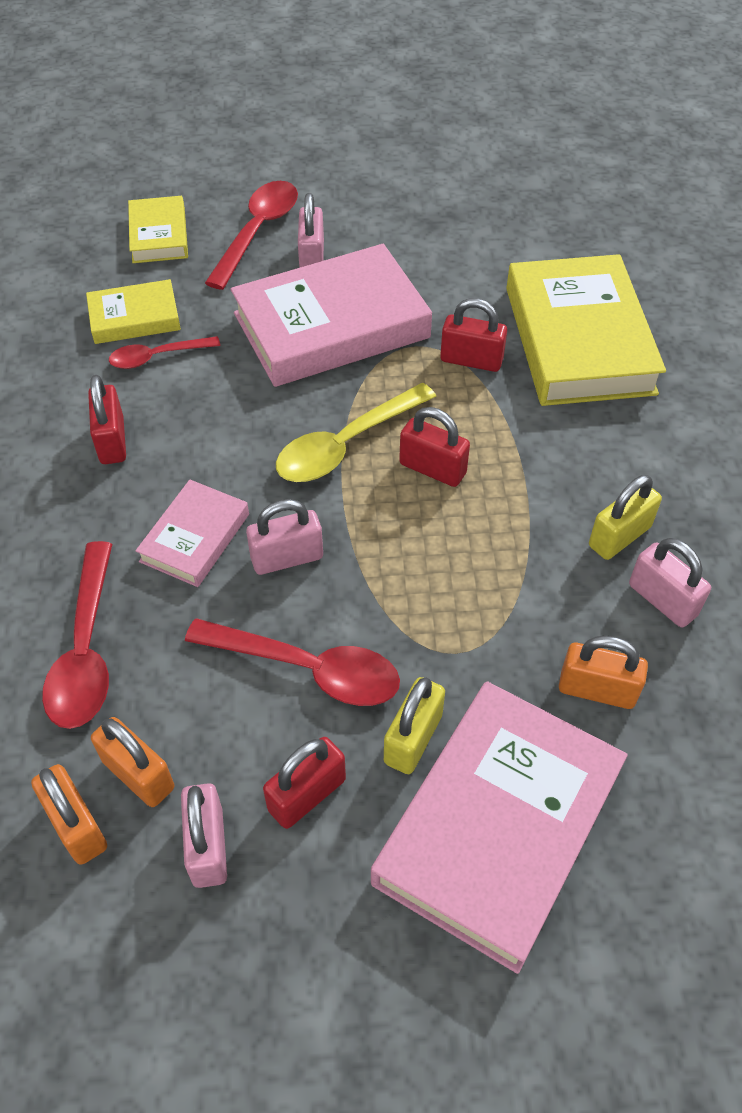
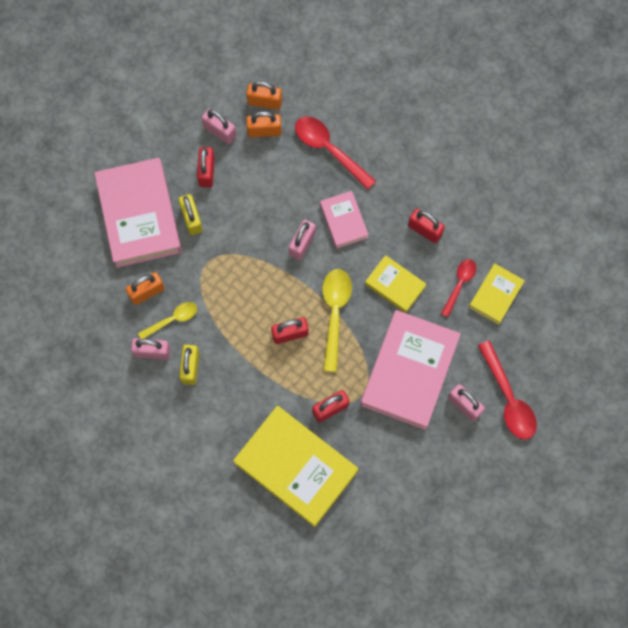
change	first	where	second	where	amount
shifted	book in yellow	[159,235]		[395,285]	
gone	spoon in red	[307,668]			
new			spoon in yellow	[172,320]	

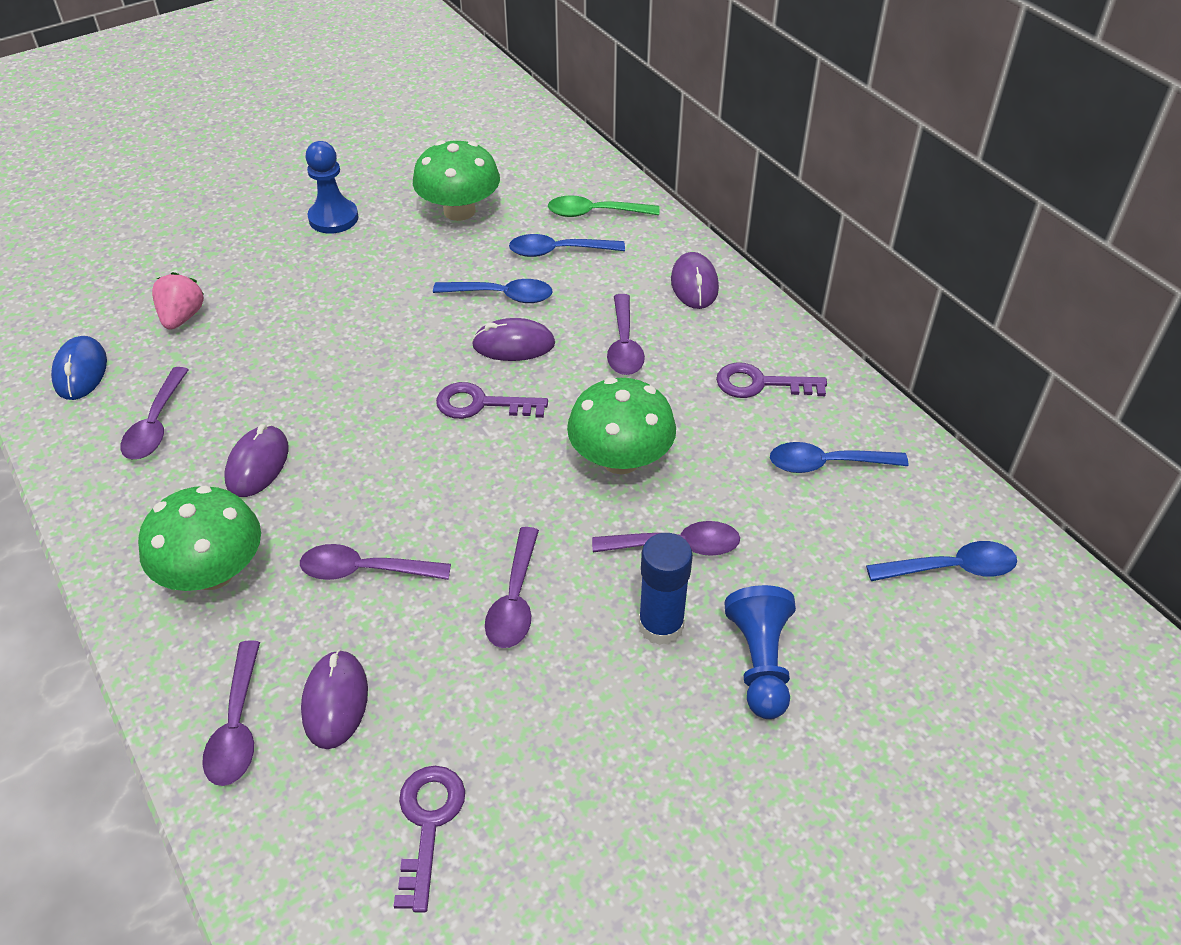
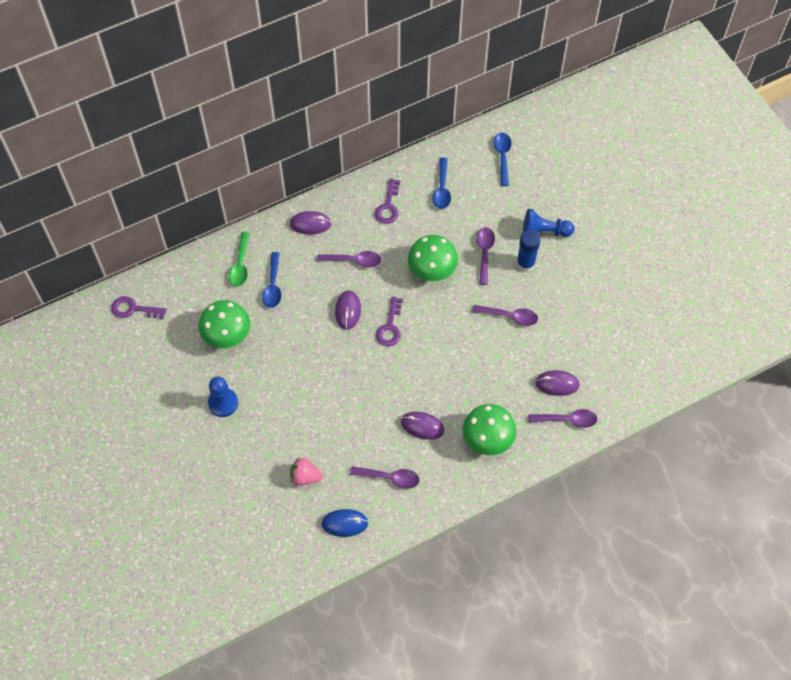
change	first	where	second	where	amount
gone	spoon in blue	[502,296]			
gone	spoon in purple	[365,570]			
shifted	key in purple	[428,824]		[133,309]	

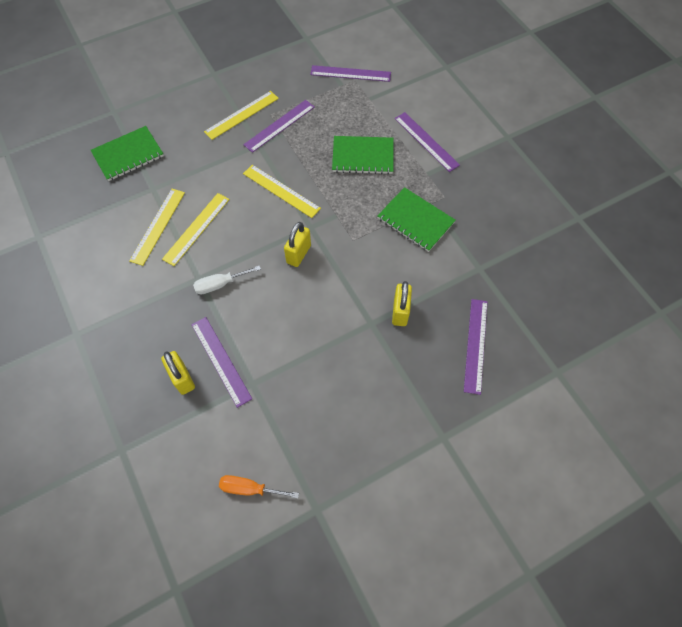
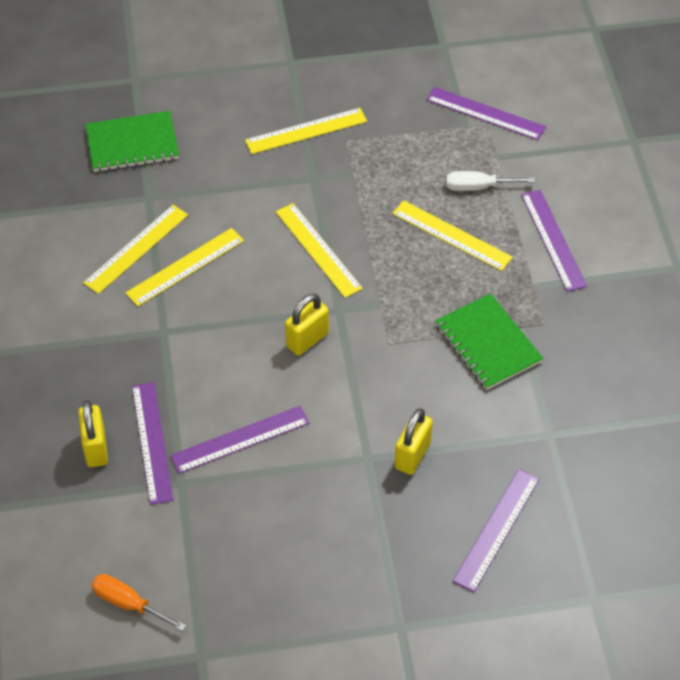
change	first	where	second	where	amount
shifted	ruler in purple	[279,125]		[240,439]	
swapped	notebook in green	[363,156]	ruler in yellow	[452,235]	
shifted	screwdriver in white	[220,284]		[478,187]	

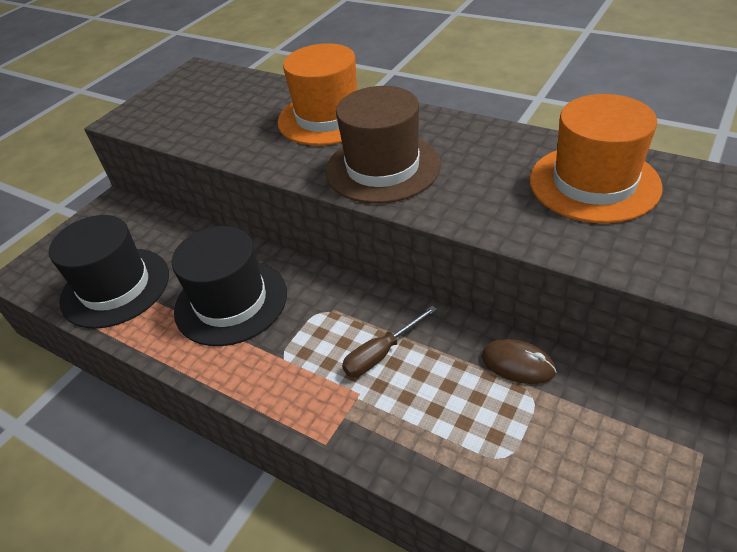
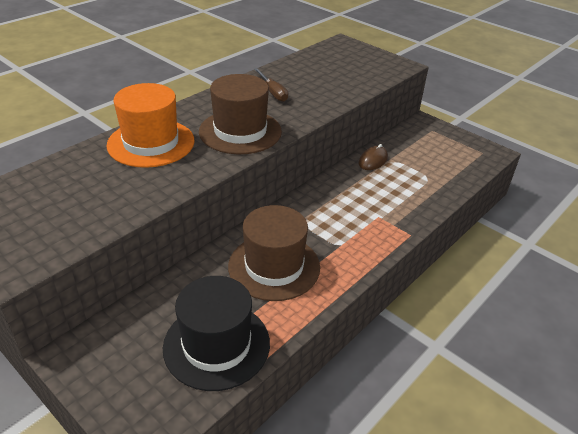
change	first	where	second	where	amount
gone	hat in orange	[594,183]			
repainted	hat in black	[231,301]	hat in brown	[274,266]	
shifted	screwdriver in brown	[381,353]		[273,92]	

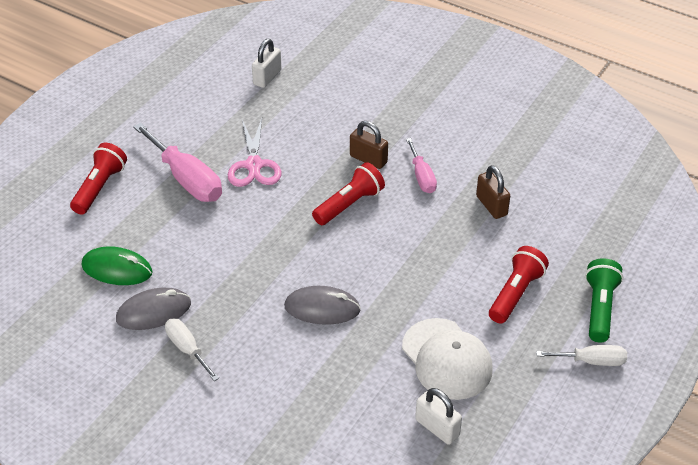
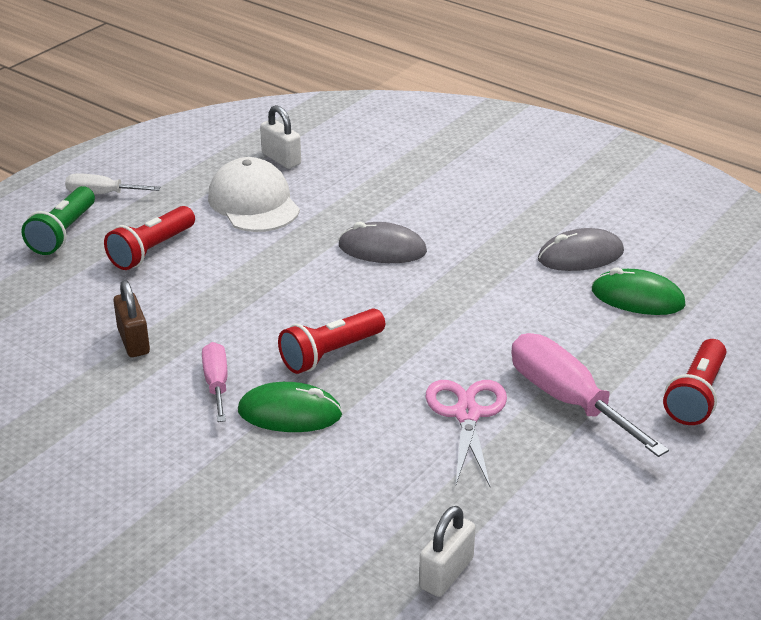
change	first	where	second	where	amount
swapped	padlock in brown	[368,159]	mouse in green	[289,413]	
gone	screwdriver in white	[187,349]			

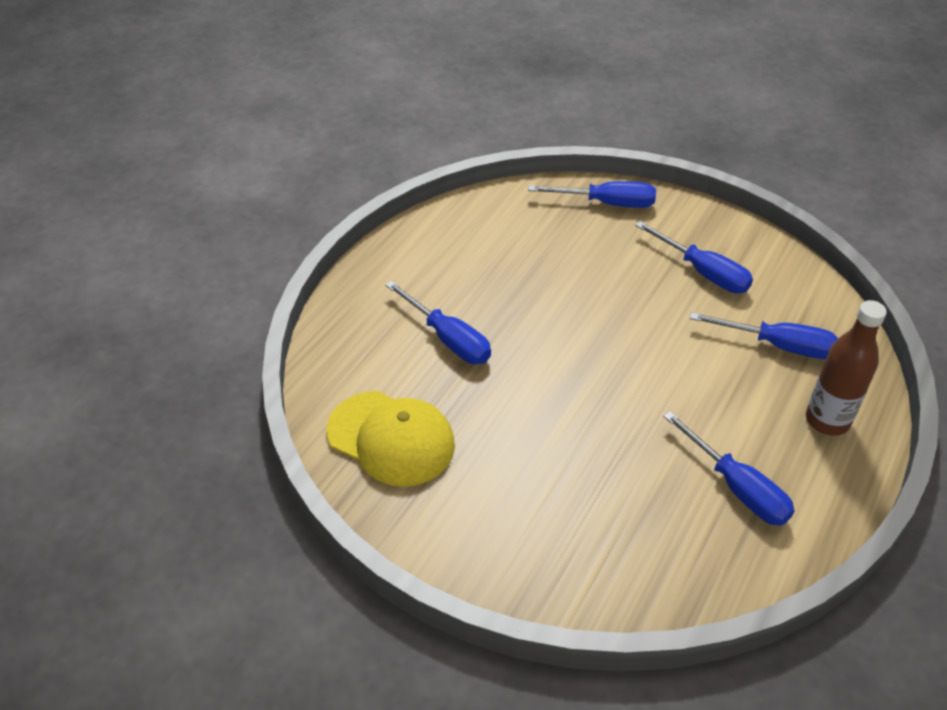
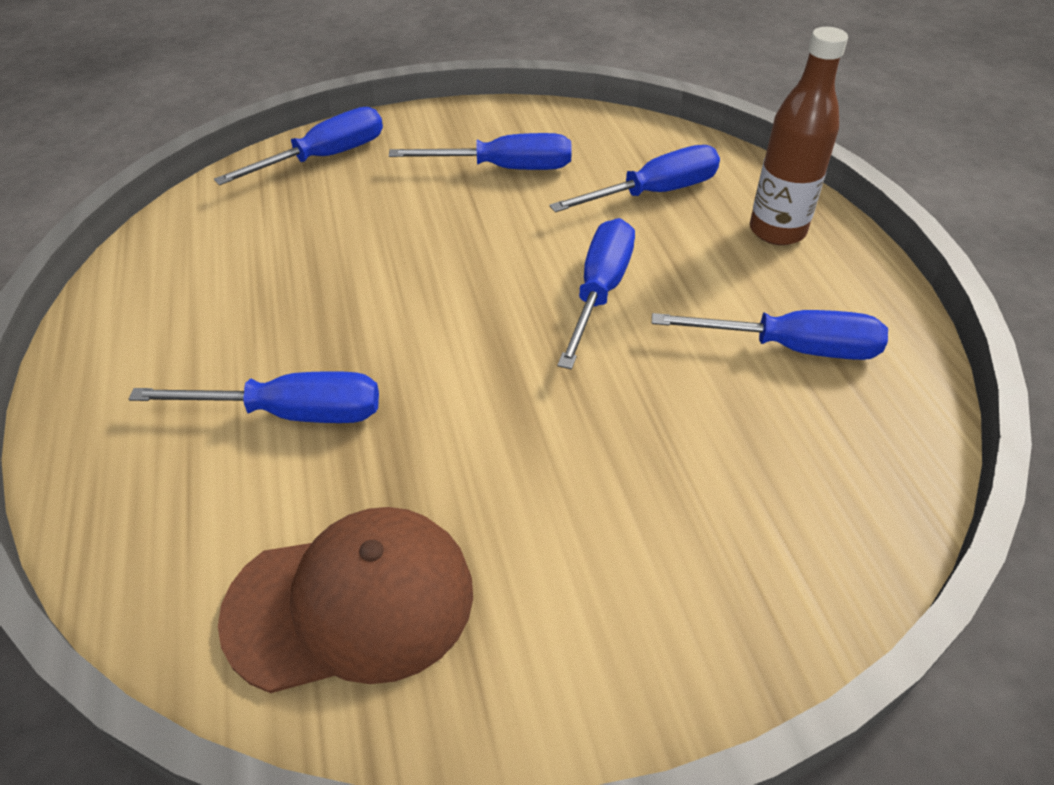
change	first	where	second	where	amount
repainted	cap in yellow	[391,438]	cap in brown	[351,603]	
new			screwdriver in blue	[599,291]	

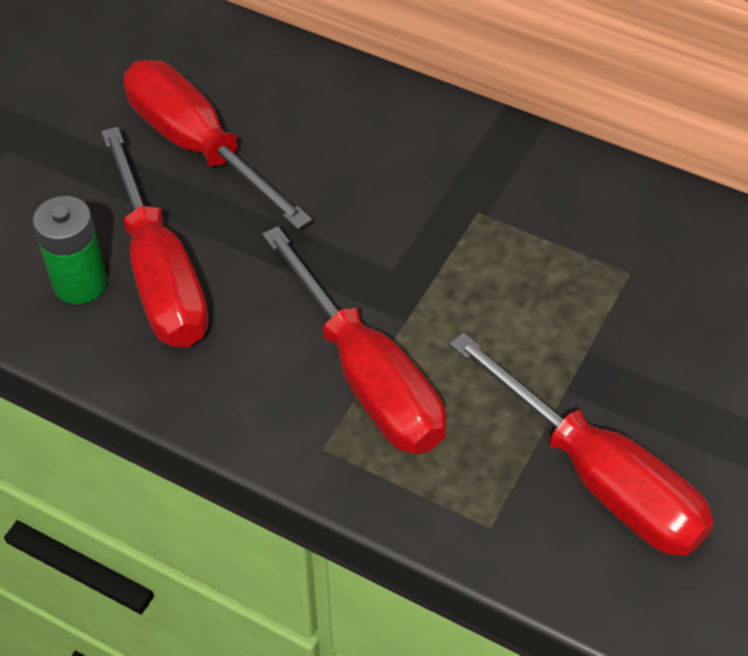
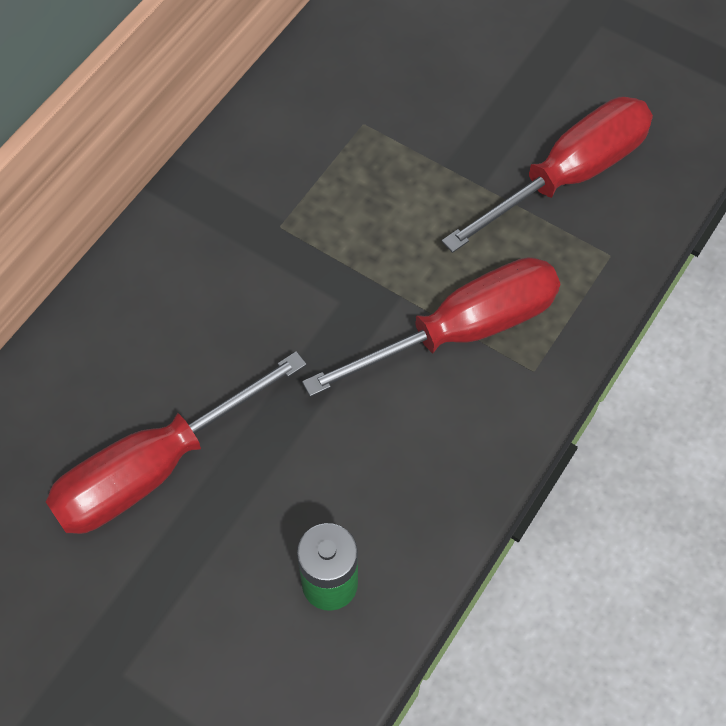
change	first	where	second	where	amount
gone	screwdriver in red	[160,274]			

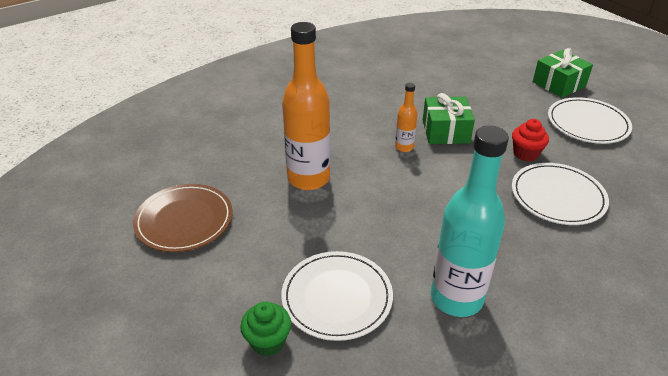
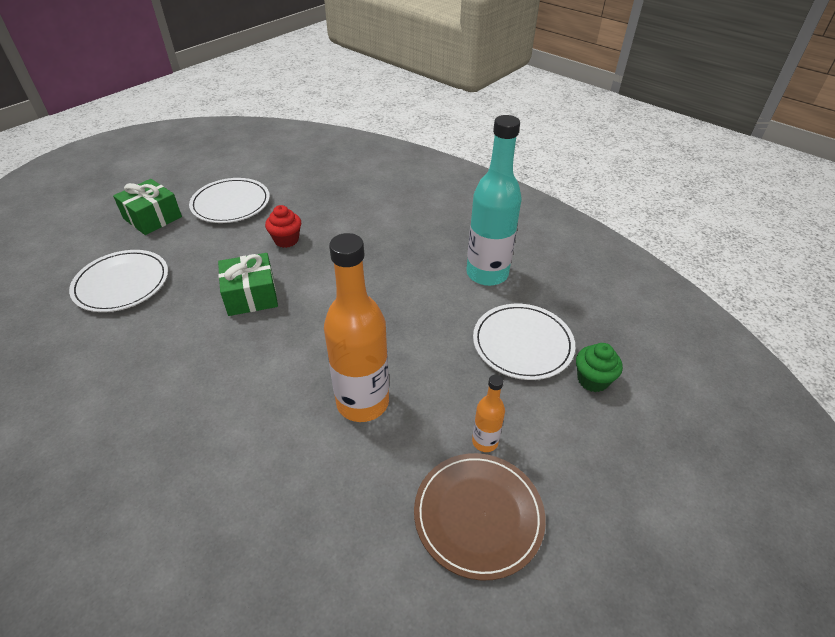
change	first	where	second	where	amount
shifted	bottle in orange	[404,147]		[485,441]	
shifted	plate in white	[557,196]		[122,283]	

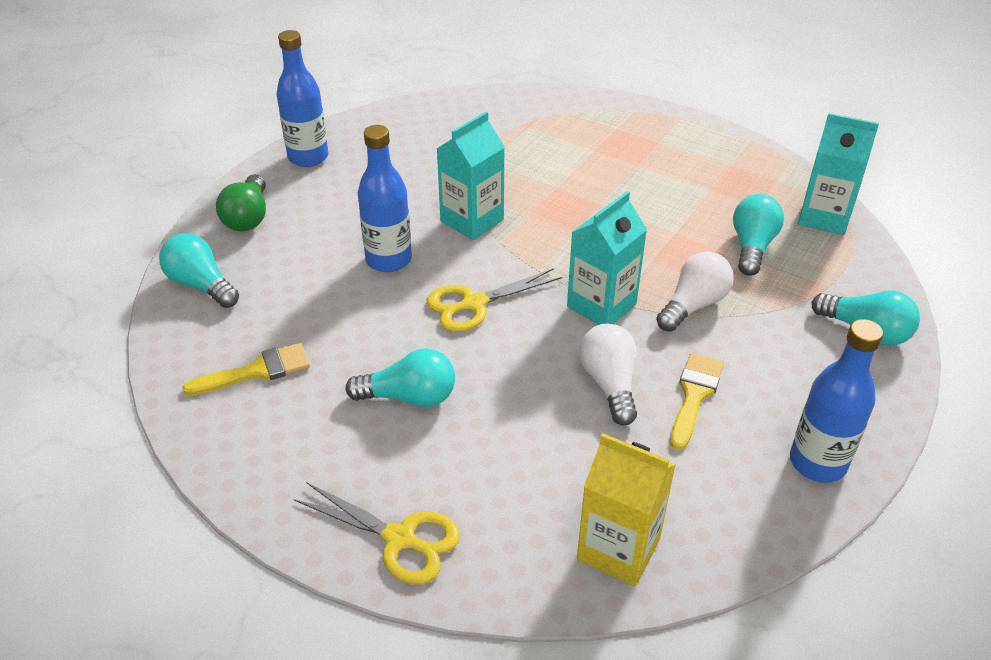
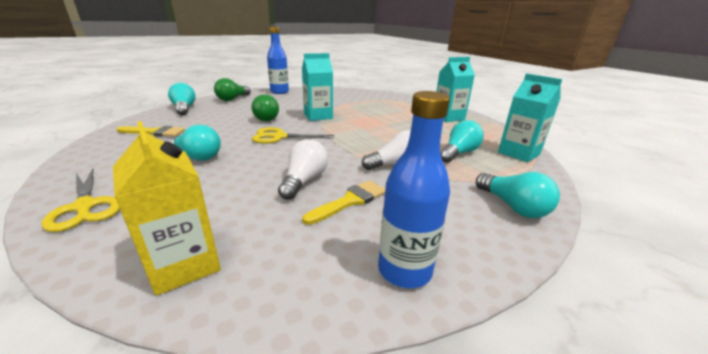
change	first	where	second	where	amount
swapped	bottle in blue	[388,260]	light bulb in green	[265,118]	
shifted	carton in turquoise	[601,305]		[448,117]	

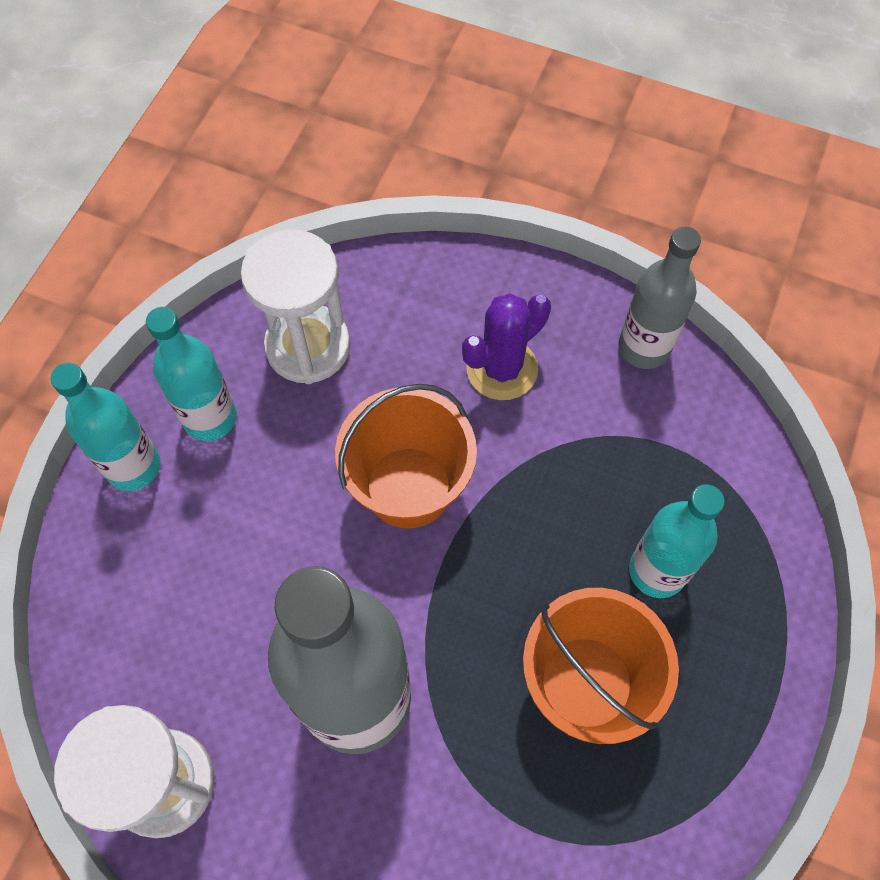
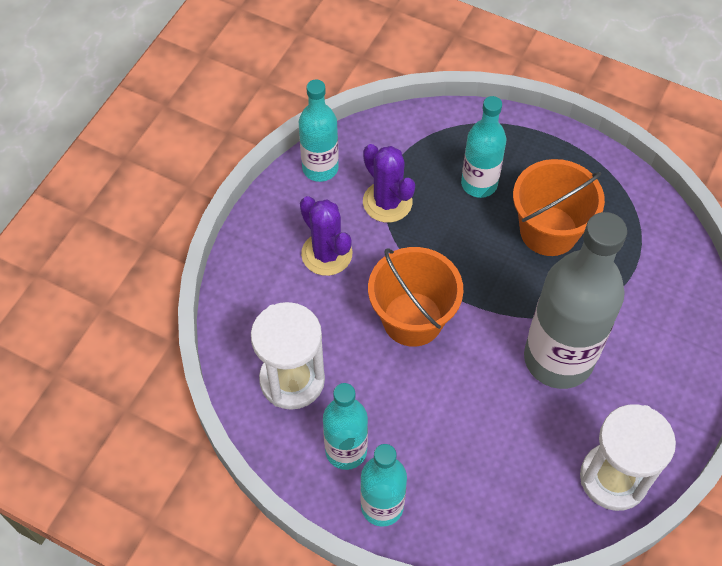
change	first	where	second	where	amount
repainted	bottle in grey	[644,348]	bottle in turquoise	[320,168]	
new			cactus in purple	[387,202]	

